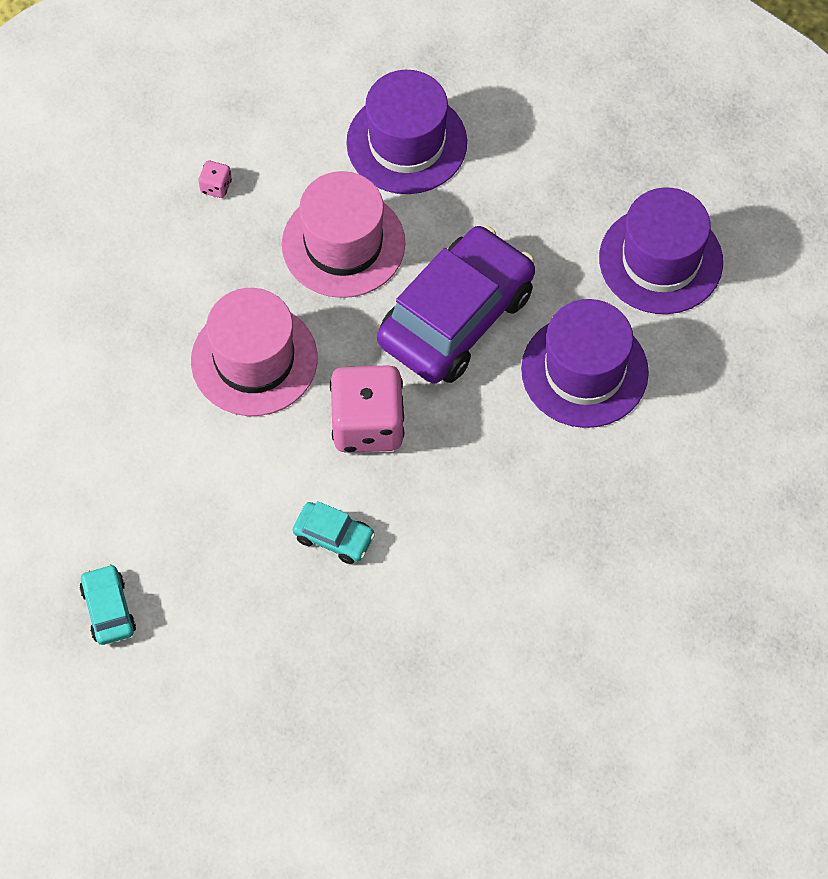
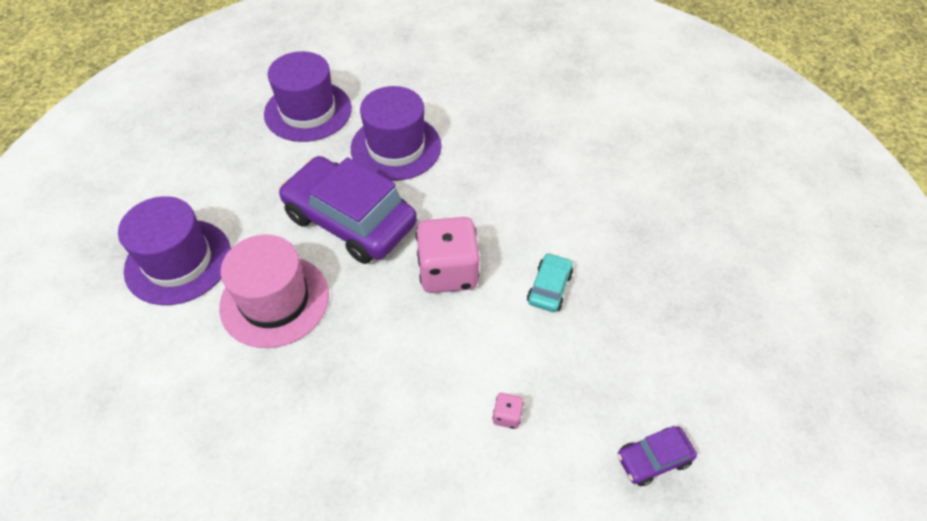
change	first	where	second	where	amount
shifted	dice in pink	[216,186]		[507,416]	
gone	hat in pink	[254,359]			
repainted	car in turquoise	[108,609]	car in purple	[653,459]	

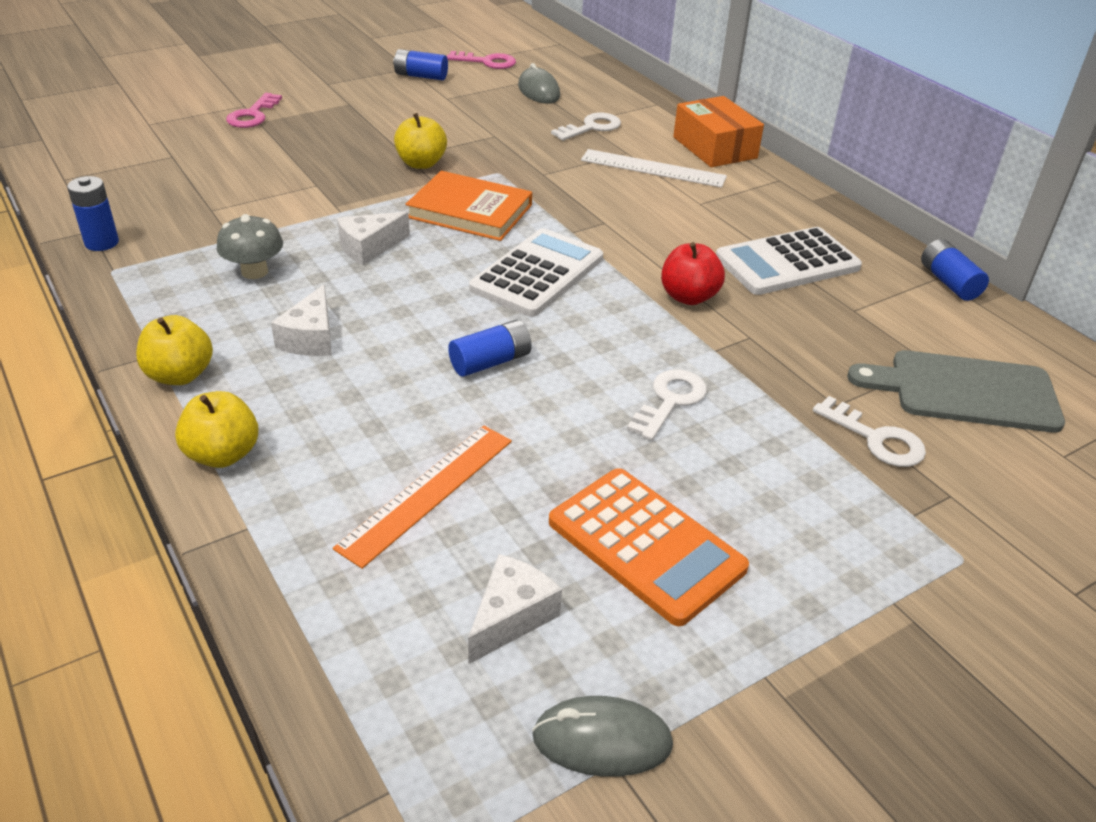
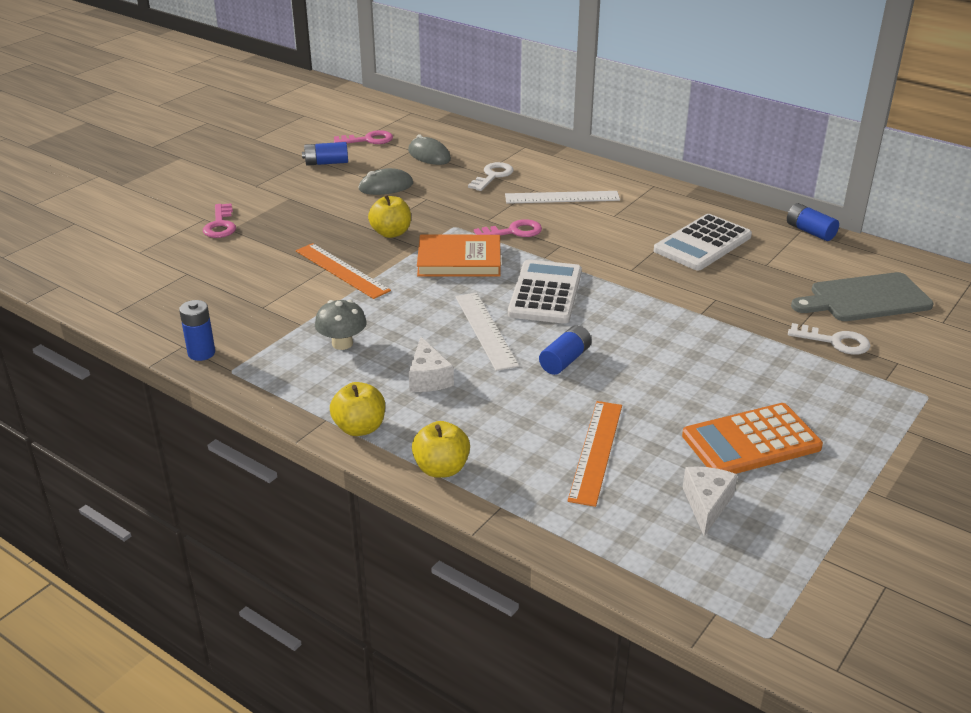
change	first	where	second	where	amount
gone	box in orange	[714,147]			
gone	cheese in white	[369,248]			
gone	apple in red	[688,297]			
gone	key in white	[670,401]			
rotated	calculator in orange	[646,545]		[751,441]	135 degrees clockwise
shifted	mouse in grey	[602,740]		[386,187]	
new			key in pink	[513,231]	
new			ruler in orange	[341,270]	
new			ruler in white	[485,330]	

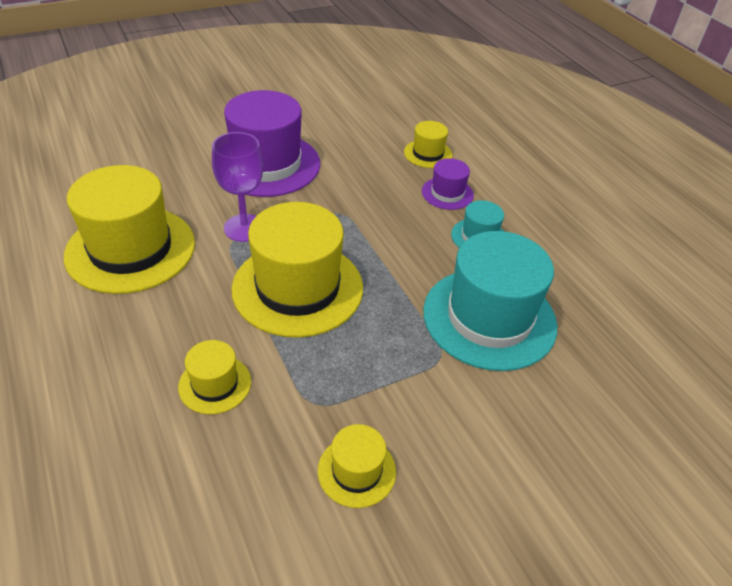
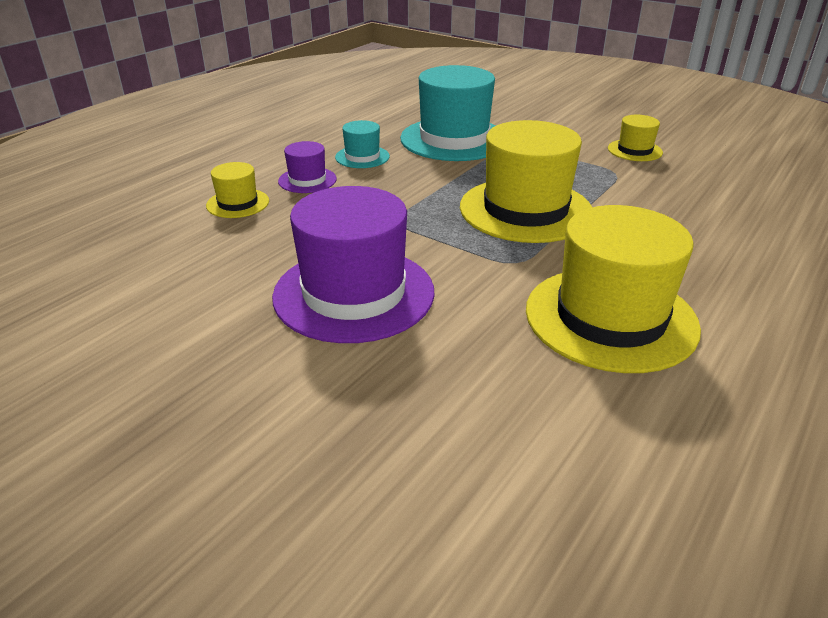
change	first	where	second	where	amount
gone	goblet in purple	[244,228]			
gone	hat in yellow	[215,384]			

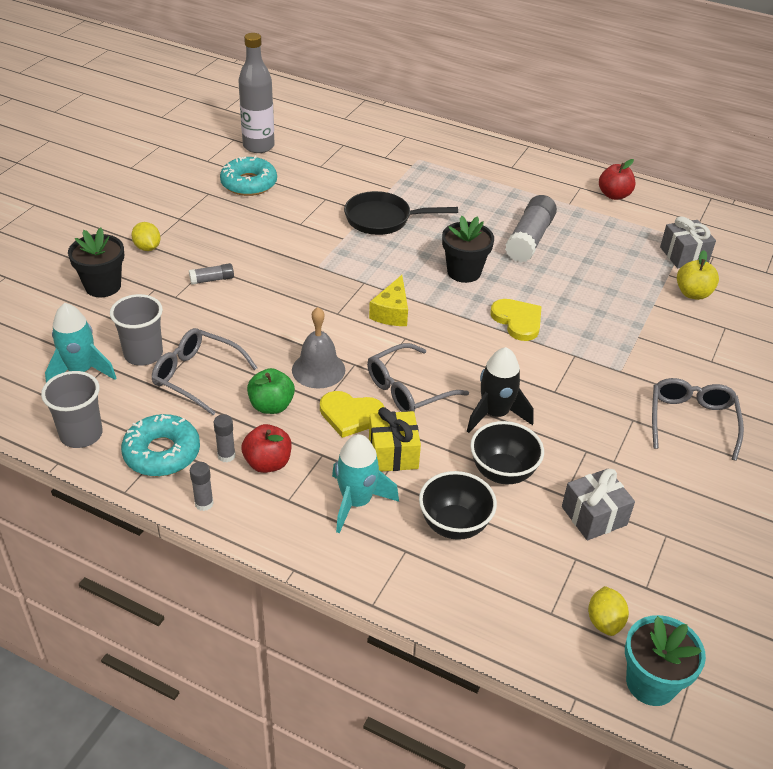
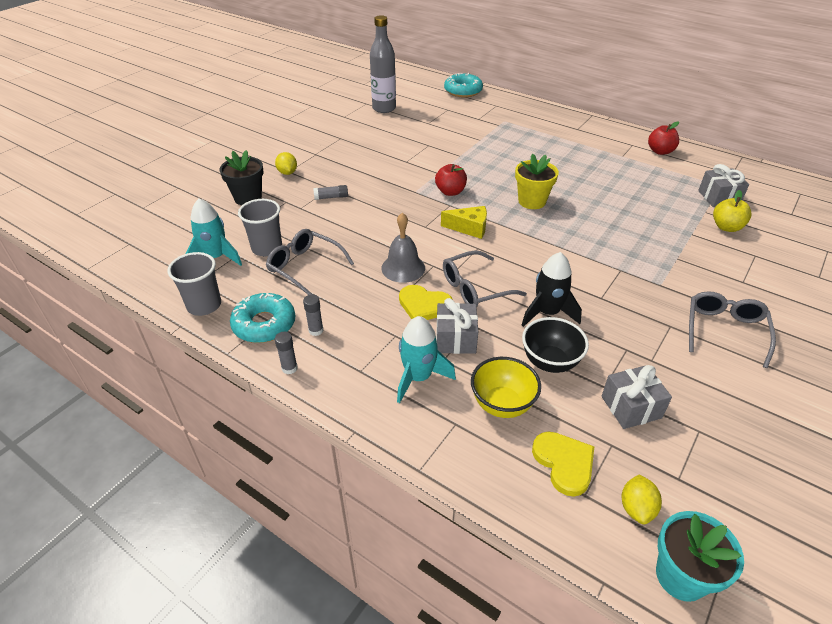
change	first	where	second	where	amount
shifted	donut in turquoise	[249,183]		[463,91]	
gone	pan in black	[383,219]			
gone	glue stick in grey	[529,239]			
repainted	flower pot in black	[464,272]	flower pot in yellow	[532,201]	
rotated	cheese in yellow	[392,312]		[469,228]	105 degrees counterclockwise
shifted	heart in yellow	[517,321]		[564,463]	
gone	apple in green	[271,406]			
repainted	gift in yellow	[393,453]	gift in grey	[456,339]	
shifted	apple in red	[268,463]		[450,192]	
repainted	bowl in black	[454,525]	bowl in yellow	[502,404]	

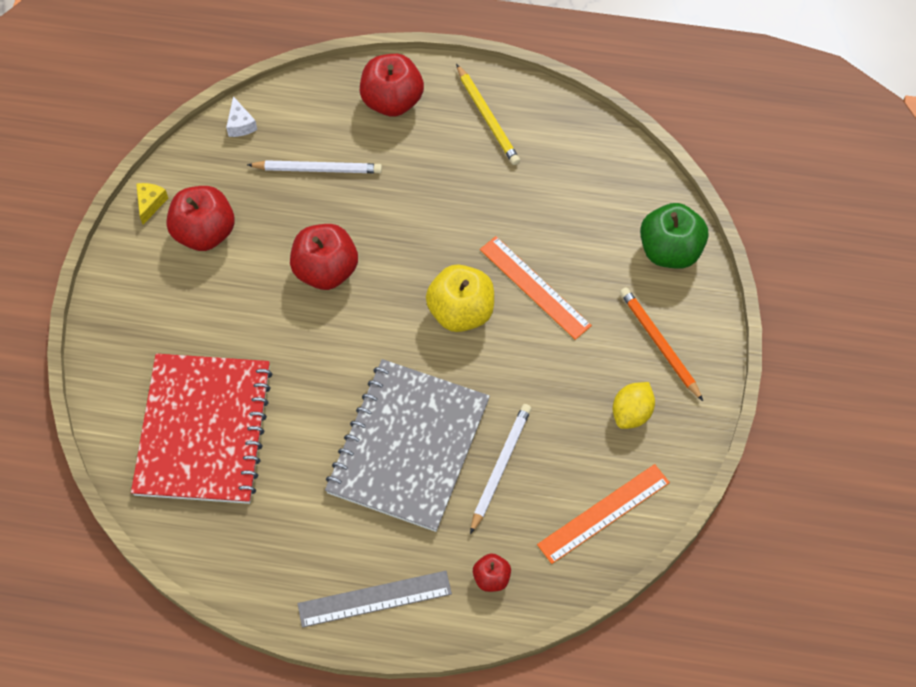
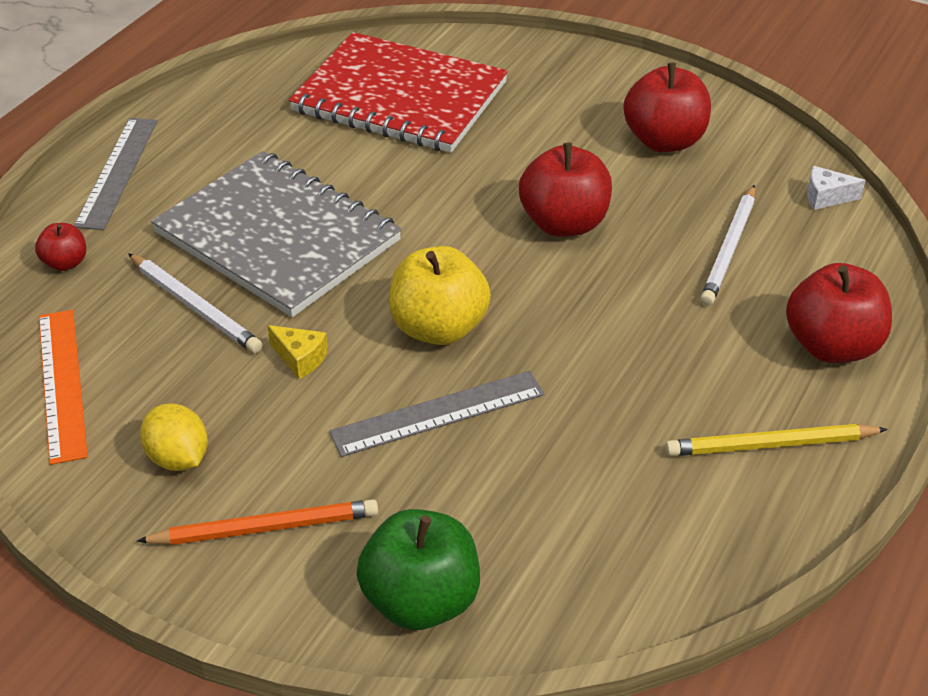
change	first	where	second	where	amount
shifted	cheese in yellow	[150,204]		[300,359]	
repainted	ruler in orange	[535,287]	ruler in grey	[438,413]	

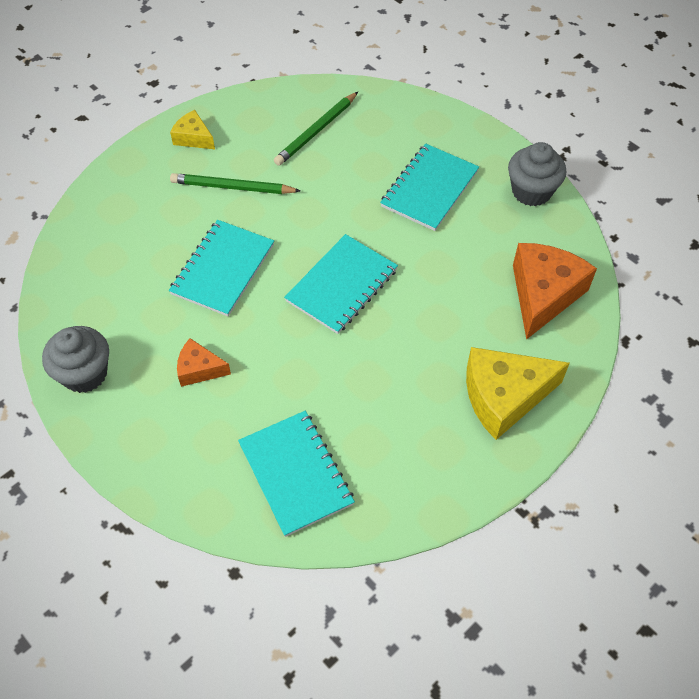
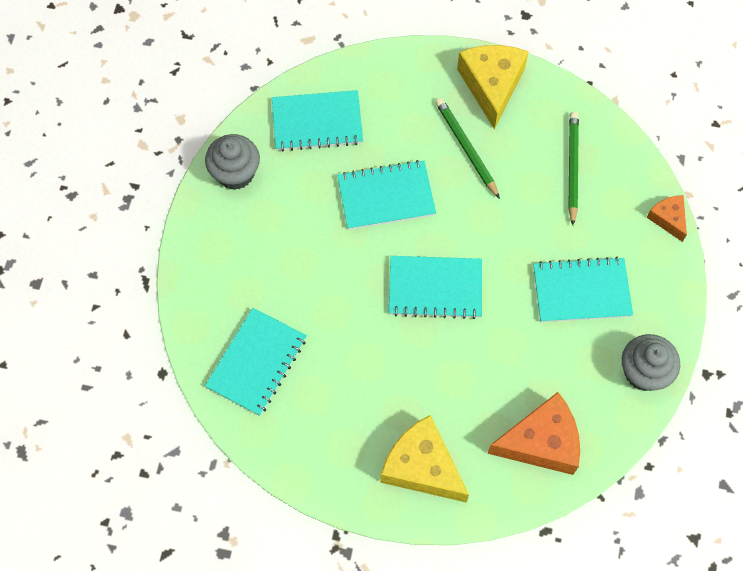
change	first	where	second	where	amount
rotated	pencil in green	[316,131]		[572,167]	90 degrees clockwise
scaled	cheese in yellow	[193,138]		[492,85]	x1.88
shifted	cheese in orange	[199,369]		[668,219]	
new			notebook in turquoise	[317,122]	

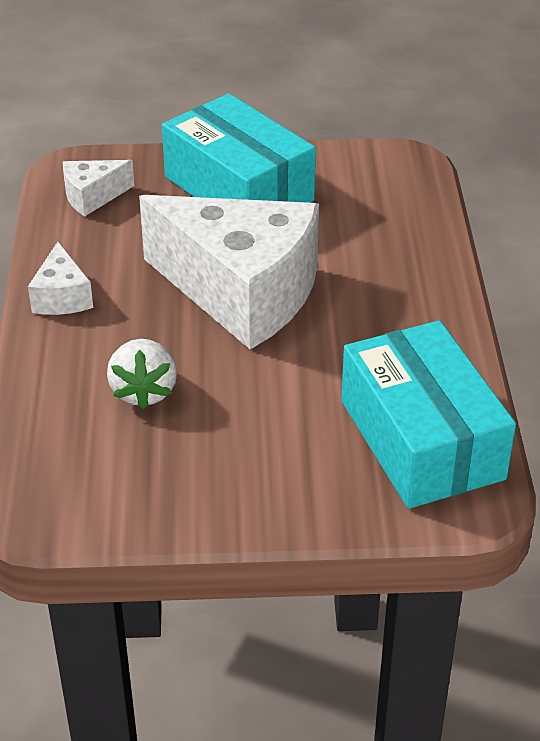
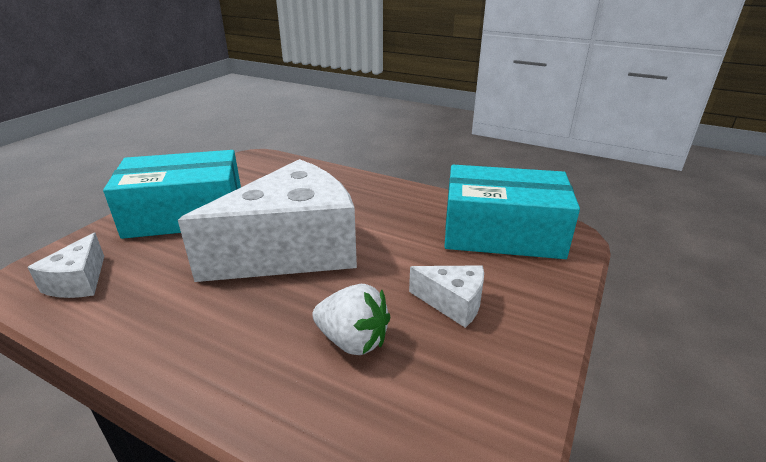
change	first	where	second	where	amount
shifted	cheese in white	[62,297]		[453,303]	

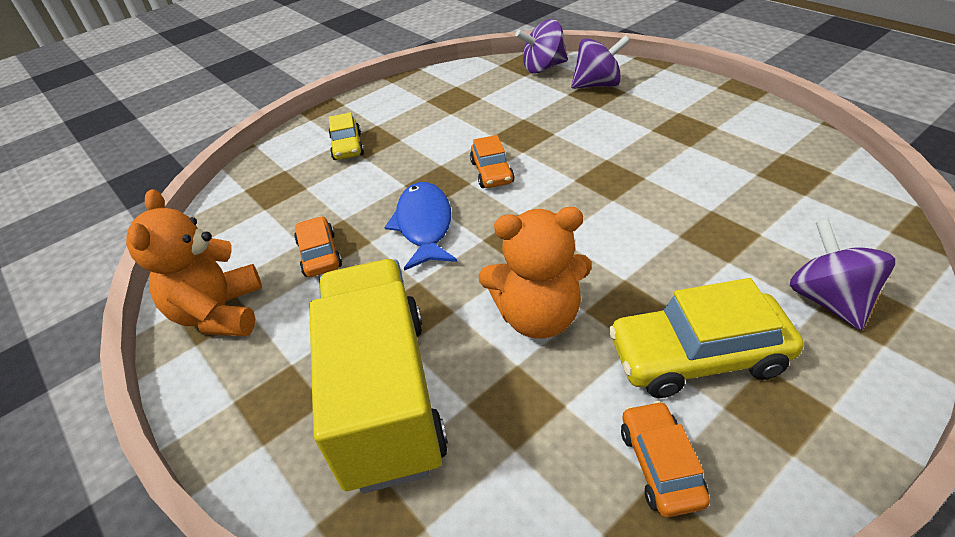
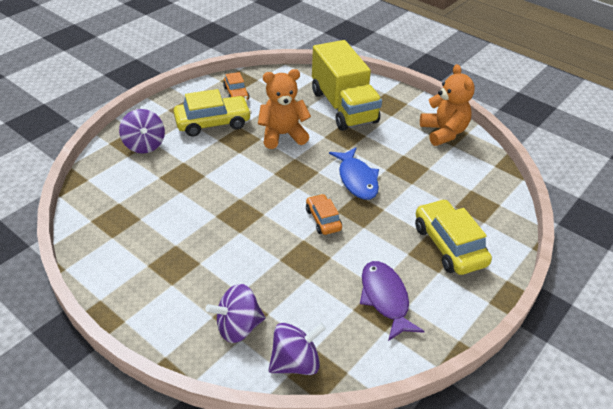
change	first	where	second	where	amount
scaled	car in yellow	[347,146]		[449,245]	x1.73
gone	car in orange	[319,254]			
new			fish in purple	[385,298]	

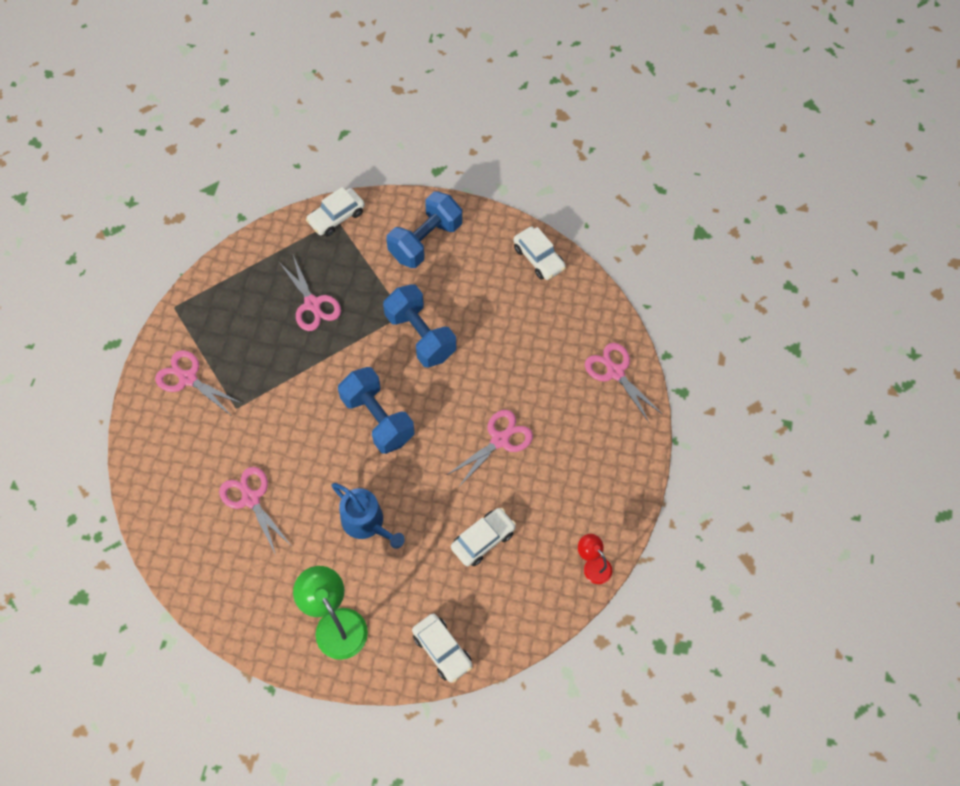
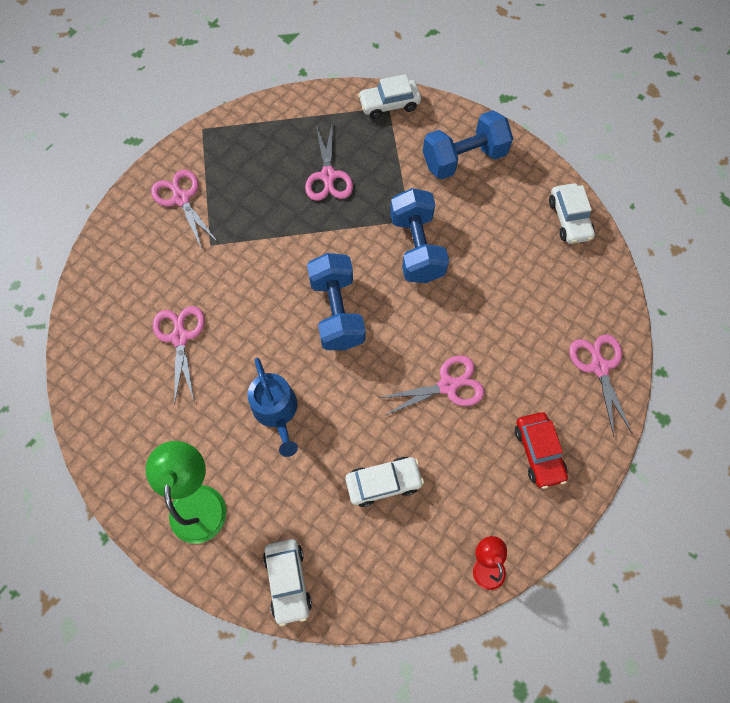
change	first	where	second	where	amount
new			car in red	[538,452]	

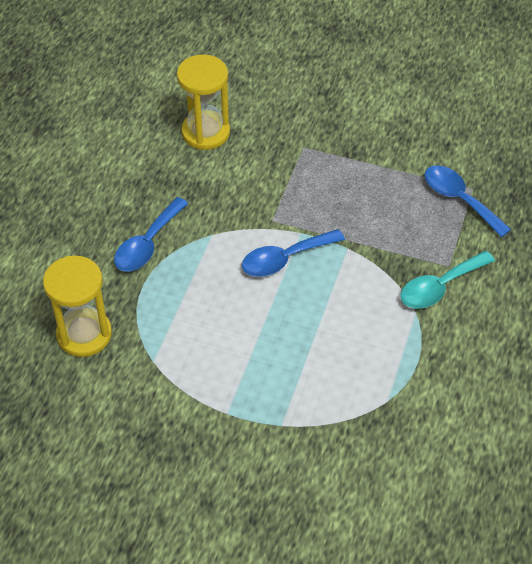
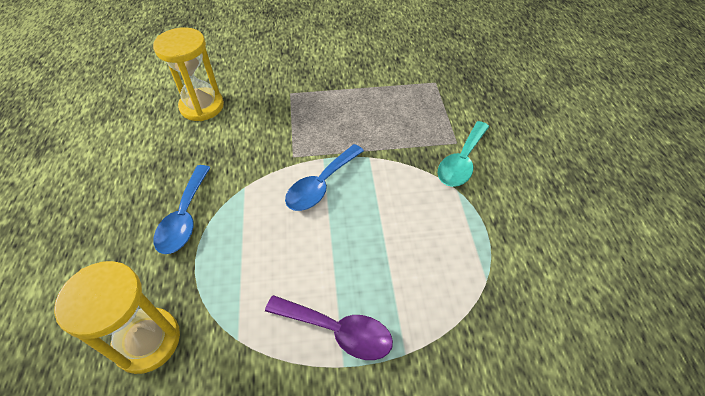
change	first	where	second	where	amount
gone	spoon in blue	[459,199]			
new			spoon in purple	[337,331]	

